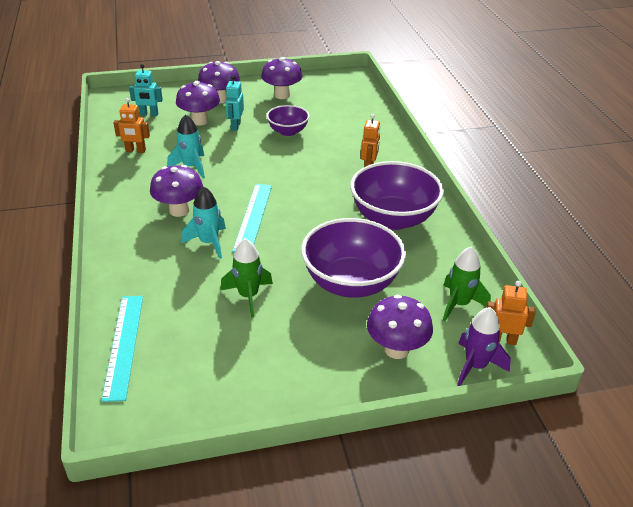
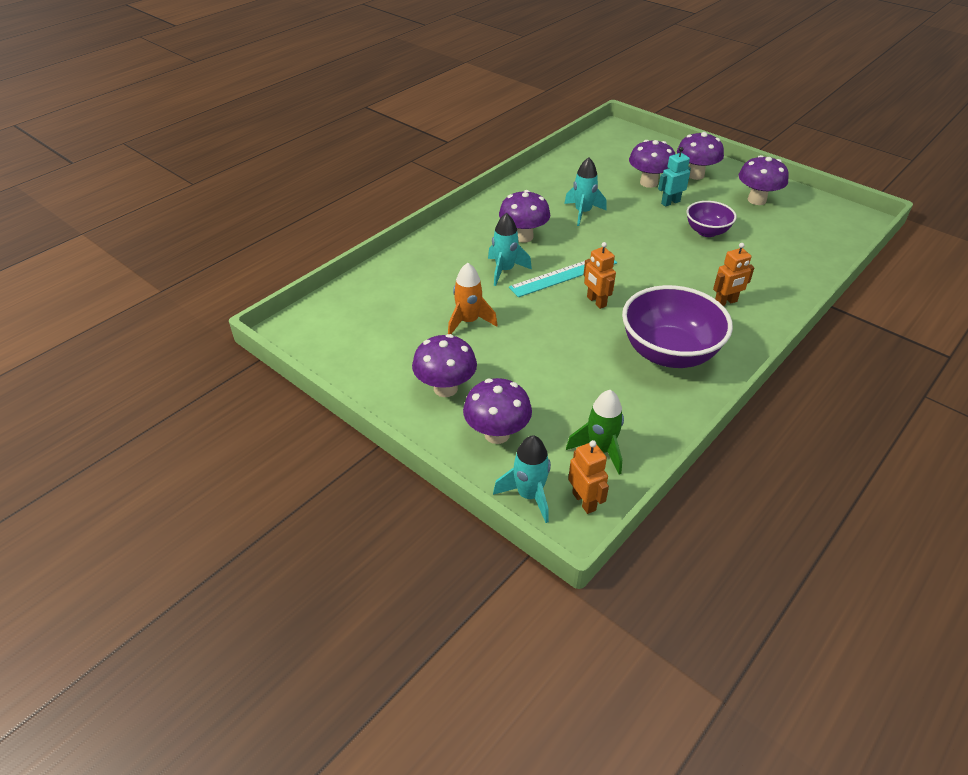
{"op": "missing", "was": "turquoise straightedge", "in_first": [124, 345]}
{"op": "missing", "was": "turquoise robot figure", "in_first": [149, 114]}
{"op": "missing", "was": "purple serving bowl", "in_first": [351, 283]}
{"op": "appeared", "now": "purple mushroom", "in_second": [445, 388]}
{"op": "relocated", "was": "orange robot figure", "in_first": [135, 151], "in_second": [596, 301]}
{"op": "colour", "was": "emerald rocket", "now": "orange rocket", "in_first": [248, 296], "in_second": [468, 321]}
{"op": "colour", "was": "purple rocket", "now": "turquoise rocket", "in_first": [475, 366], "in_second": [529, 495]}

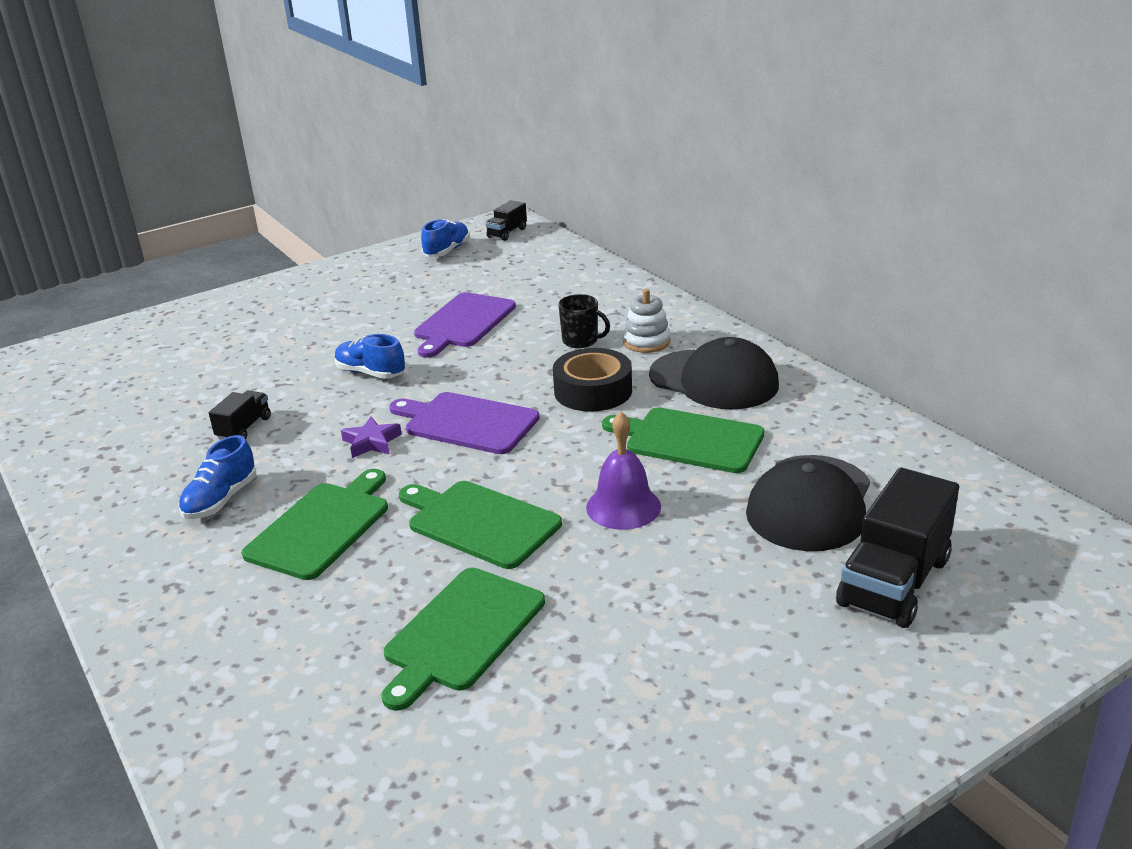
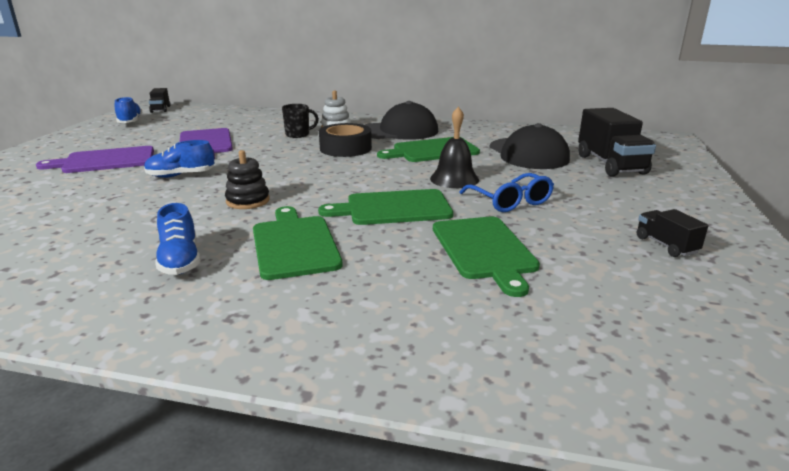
{"op": "appeared", "now": "blue eyeglasses", "in_second": [510, 201]}
{"op": "relocated", "was": "ebony lorry", "in_first": [244, 428], "in_second": [666, 245]}
{"op": "relocated", "was": "purple cutting board", "in_first": [467, 423], "in_second": [105, 161]}
{"op": "exchanged", "was": "purple five-pointed star", "now": "ebony stacking toy", "in_first": [371, 442], "in_second": [248, 201]}
{"op": "colour", "was": "purple bell", "now": "ebony bell", "in_first": [623, 506], "in_second": [454, 179]}

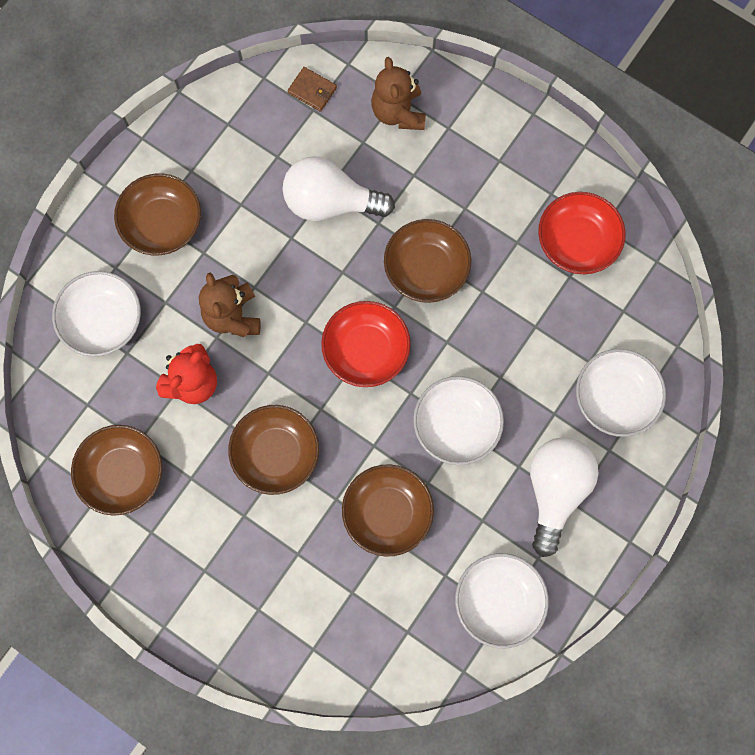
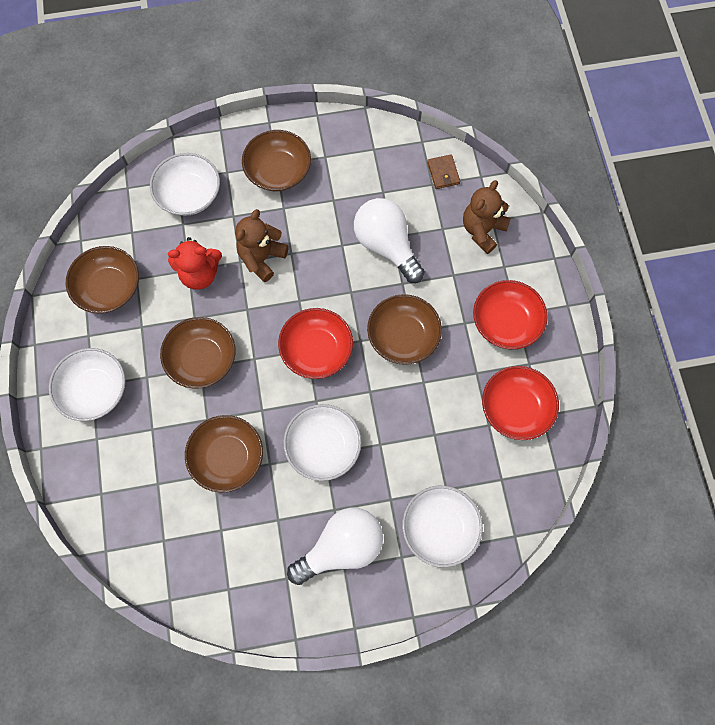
{"op": "appeared", "now": "crimson serving bowl", "in_second": [506, 322]}
{"op": "relocated", "was": "pure white serving bowl", "in_first": [498, 601], "in_second": [94, 390]}

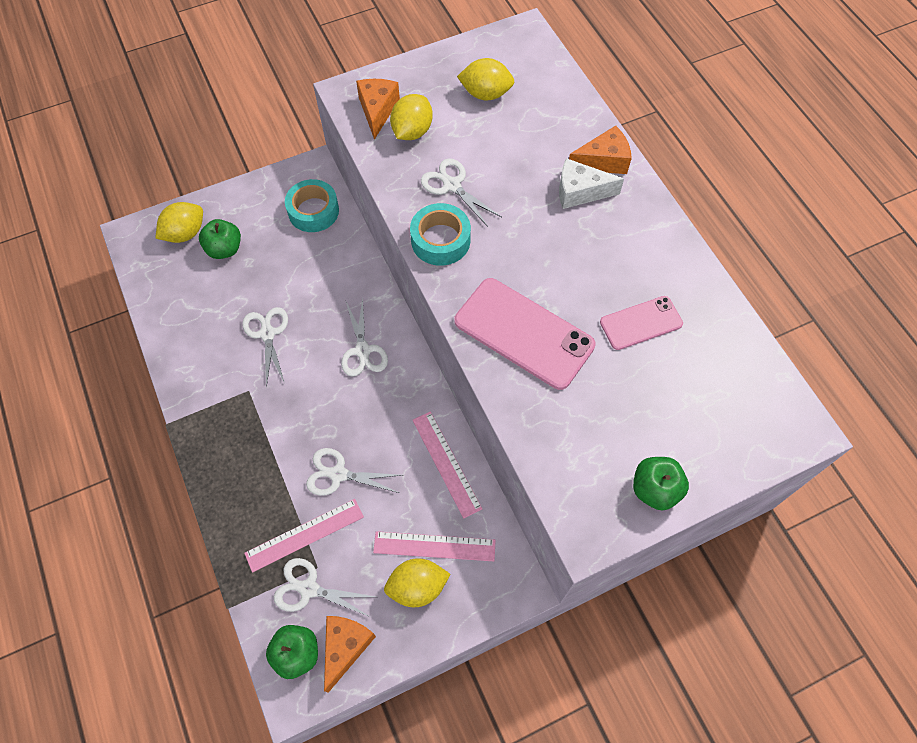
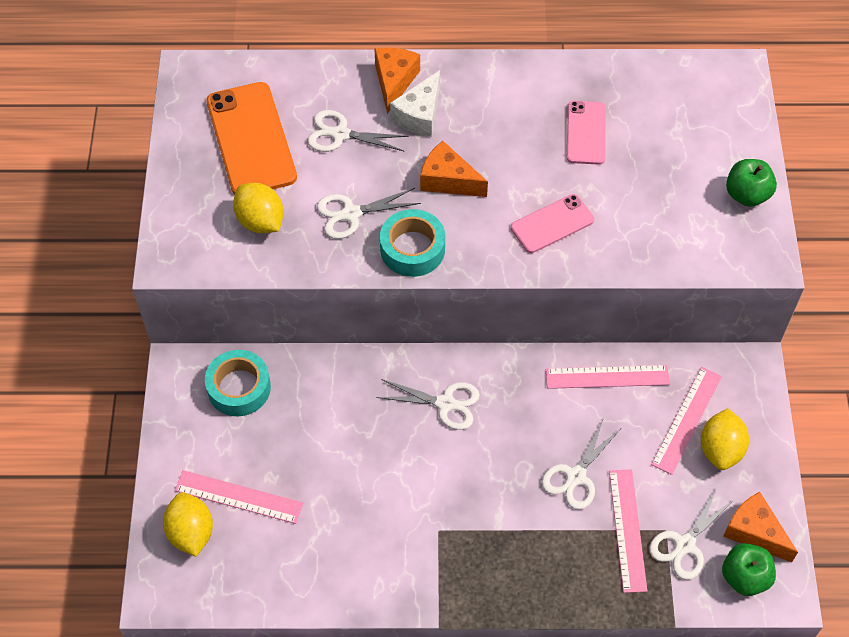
{"op": "relocated", "was": "pure white shears", "in_first": [267, 333], "in_second": [340, 134]}
{"op": "relocated", "was": "orange piece of cheese", "in_first": [377, 110], "in_second": [448, 180]}
{"op": "exchanged", "was": "emerald apple fruit", "now": "pink straightedge", "in_first": [224, 249], "in_second": [239, 496]}
{"op": "exchanged", "was": "bright yellow toy lemon", "now": "orange mobile phone", "in_first": [485, 94], "in_second": [251, 139]}
{"op": "size", "was": "pink mobile phone", "in_first": [524, 333], "in_second": [552, 224], "ratio": 0.58}

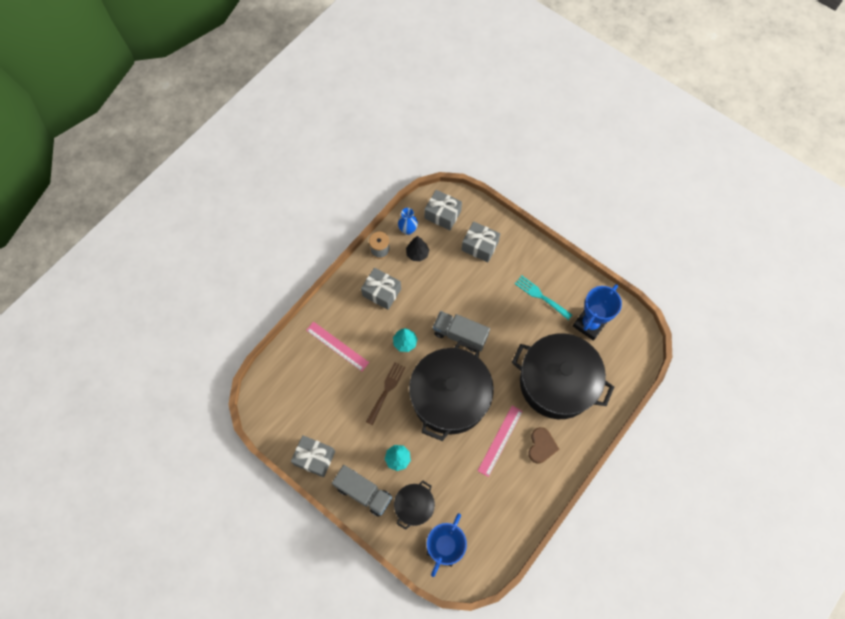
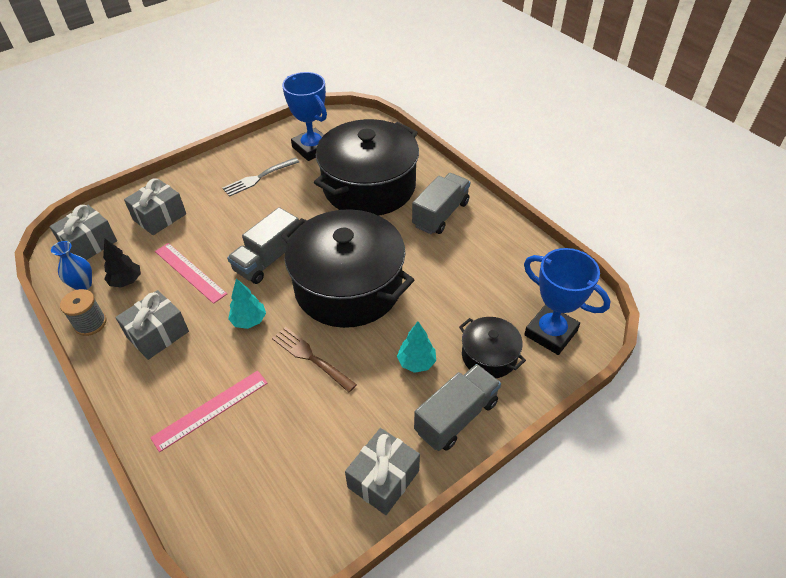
{"op": "relocated", "was": "pink straightedge", "in_first": [500, 440], "in_second": [190, 272]}
{"op": "exchanged", "was": "russet heart shape", "now": "grey lorry", "in_first": [541, 446], "in_second": [440, 214]}
{"op": "colour", "was": "turquoise table fork", "now": "grey table fork", "in_first": [541, 296], "in_second": [258, 178]}

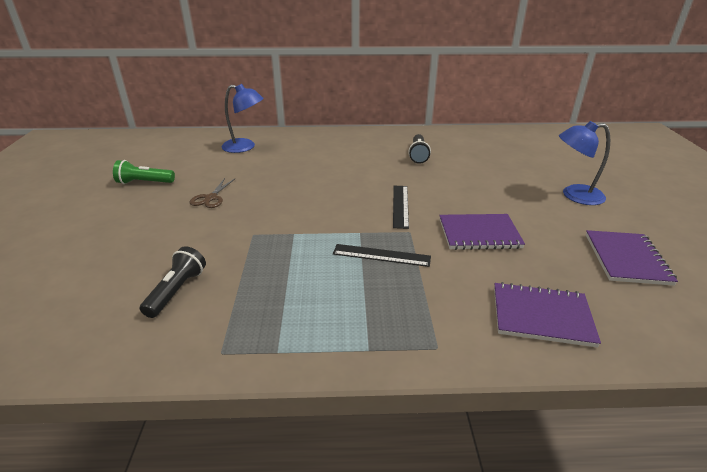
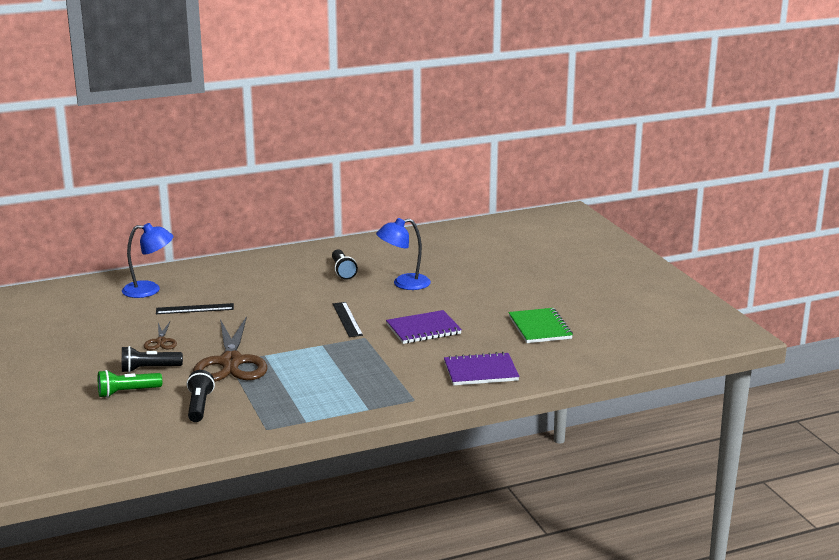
{"op": "appeared", "now": "ebony flashlight", "in_second": [149, 369]}
{"op": "appeared", "now": "russet shears", "in_second": [231, 362]}
{"op": "relocated", "was": "emerald flashlight", "in_first": [144, 182], "in_second": [127, 392]}
{"op": "relocated", "was": "ebony straightedge", "in_first": [381, 255], "in_second": [195, 309]}
{"op": "relocated", "was": "blue lamp", "in_first": [574, 195], "in_second": [404, 284]}
{"op": "colour", "was": "purple notebook", "now": "emerald notebook", "in_first": [626, 259], "in_second": [540, 328]}

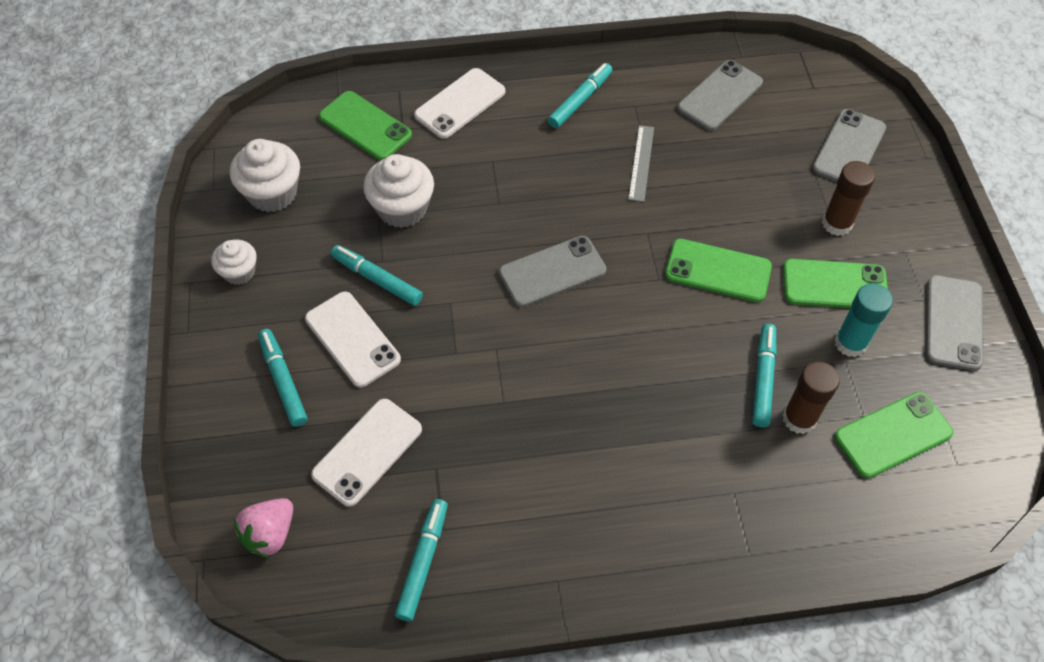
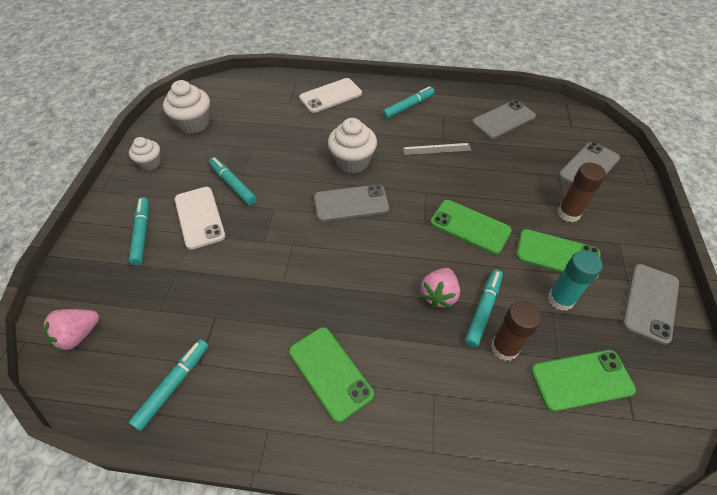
{"op": "missing", "was": "pure white mobile phone", "in_first": [367, 452]}
{"op": "appeared", "now": "pink berry", "in_second": [439, 295]}
{"op": "relocated", "was": "emerald mobile phone", "in_first": [365, 126], "in_second": [330, 372]}
{"op": "relocated", "was": "pure white muffin", "in_first": [402, 208], "in_second": [352, 161]}
{"op": "spun", "was": "grey straightedge", "in_first": [641, 163], "in_second": [436, 149], "clockwise": 60}

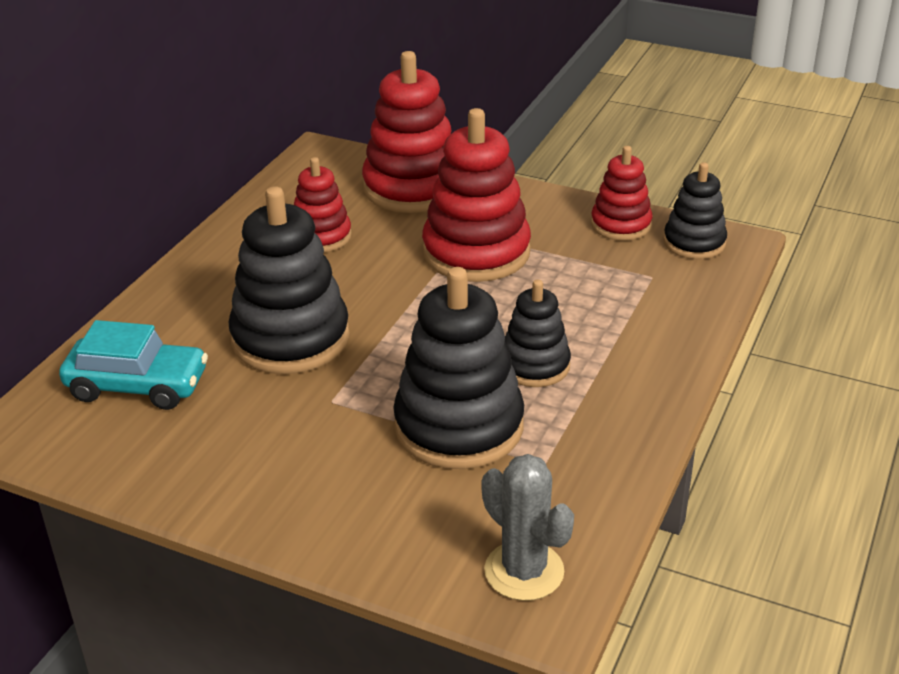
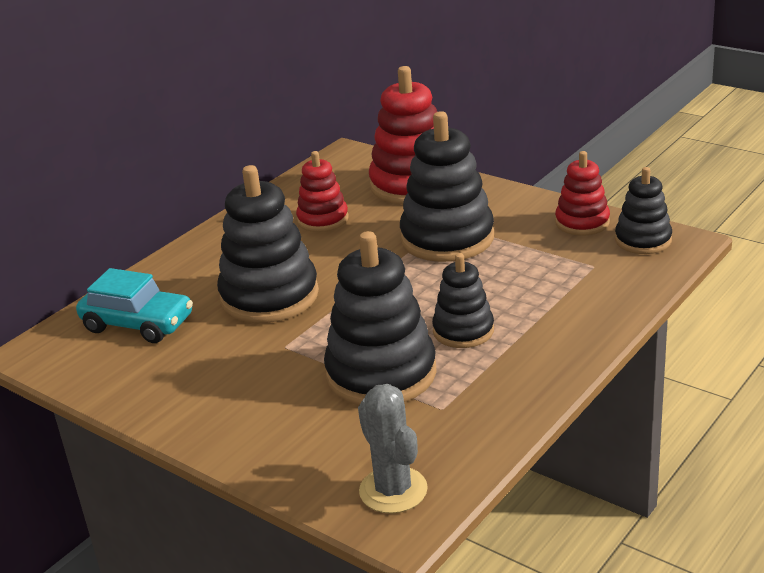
{"op": "colour", "was": "crimson stacking toy", "now": "ebony stacking toy", "in_first": [476, 252], "in_second": [447, 238]}

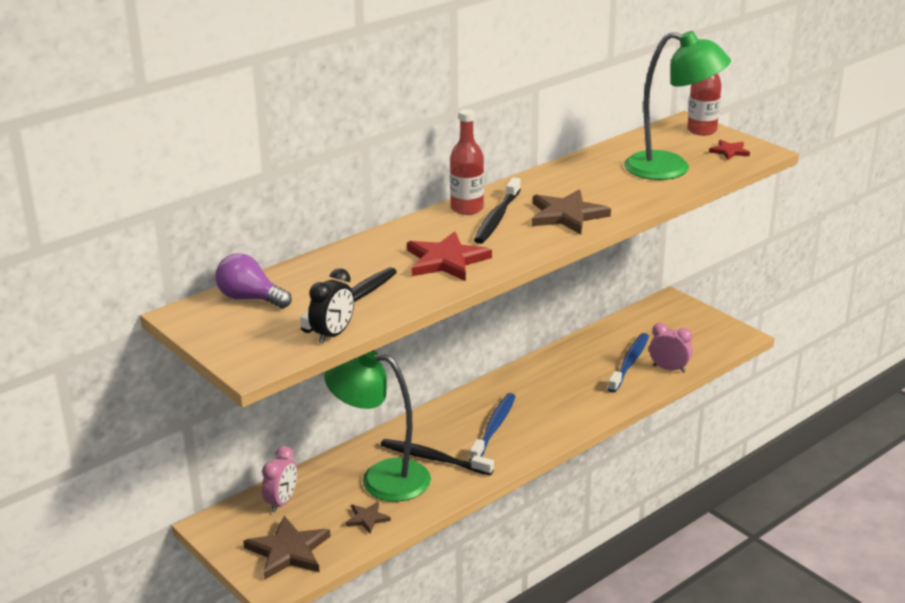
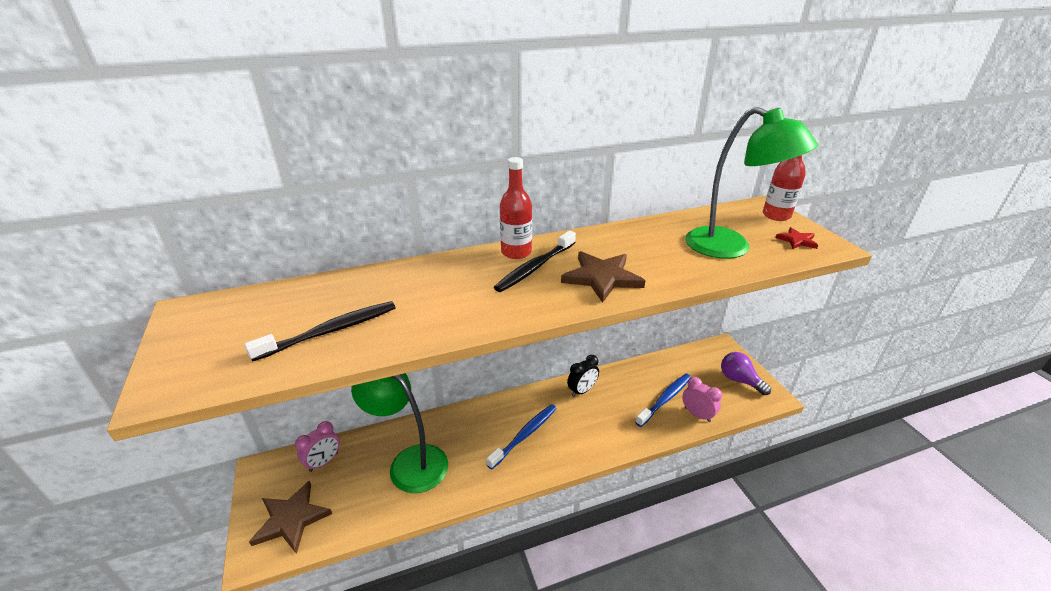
{"op": "missing", "was": "russet five-pointed star", "in_first": [367, 518]}
{"op": "missing", "was": "ebony dental brush", "in_first": [433, 458]}
{"op": "missing", "was": "crimson five-pointed star", "in_first": [446, 260]}
{"op": "relocated", "was": "purple bulb", "in_first": [250, 298], "in_second": [739, 380]}
{"op": "relocated", "was": "ebony alarm clock", "in_first": [333, 334], "in_second": [582, 391]}

